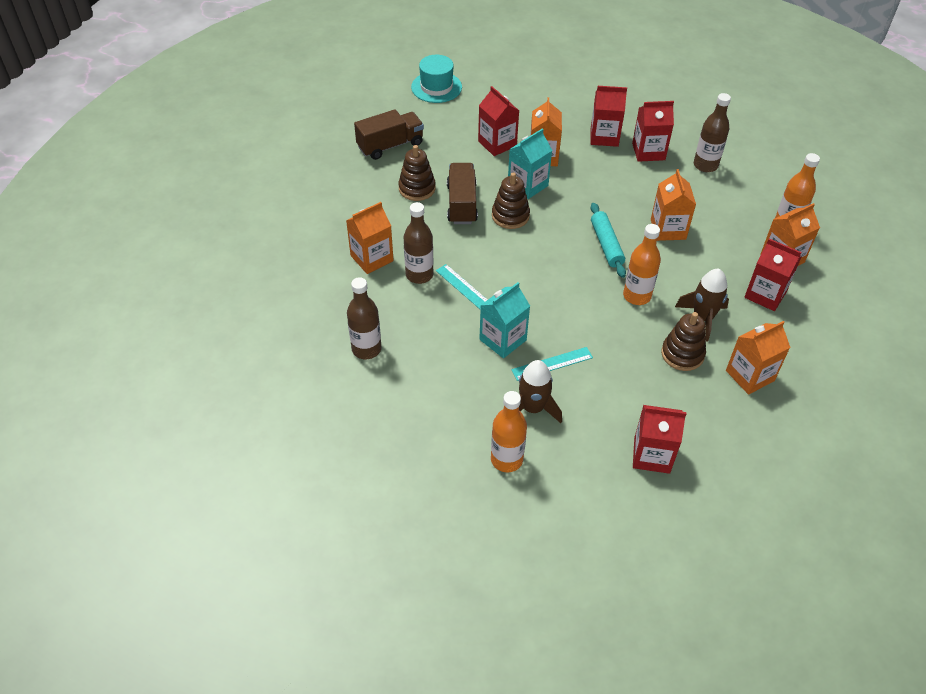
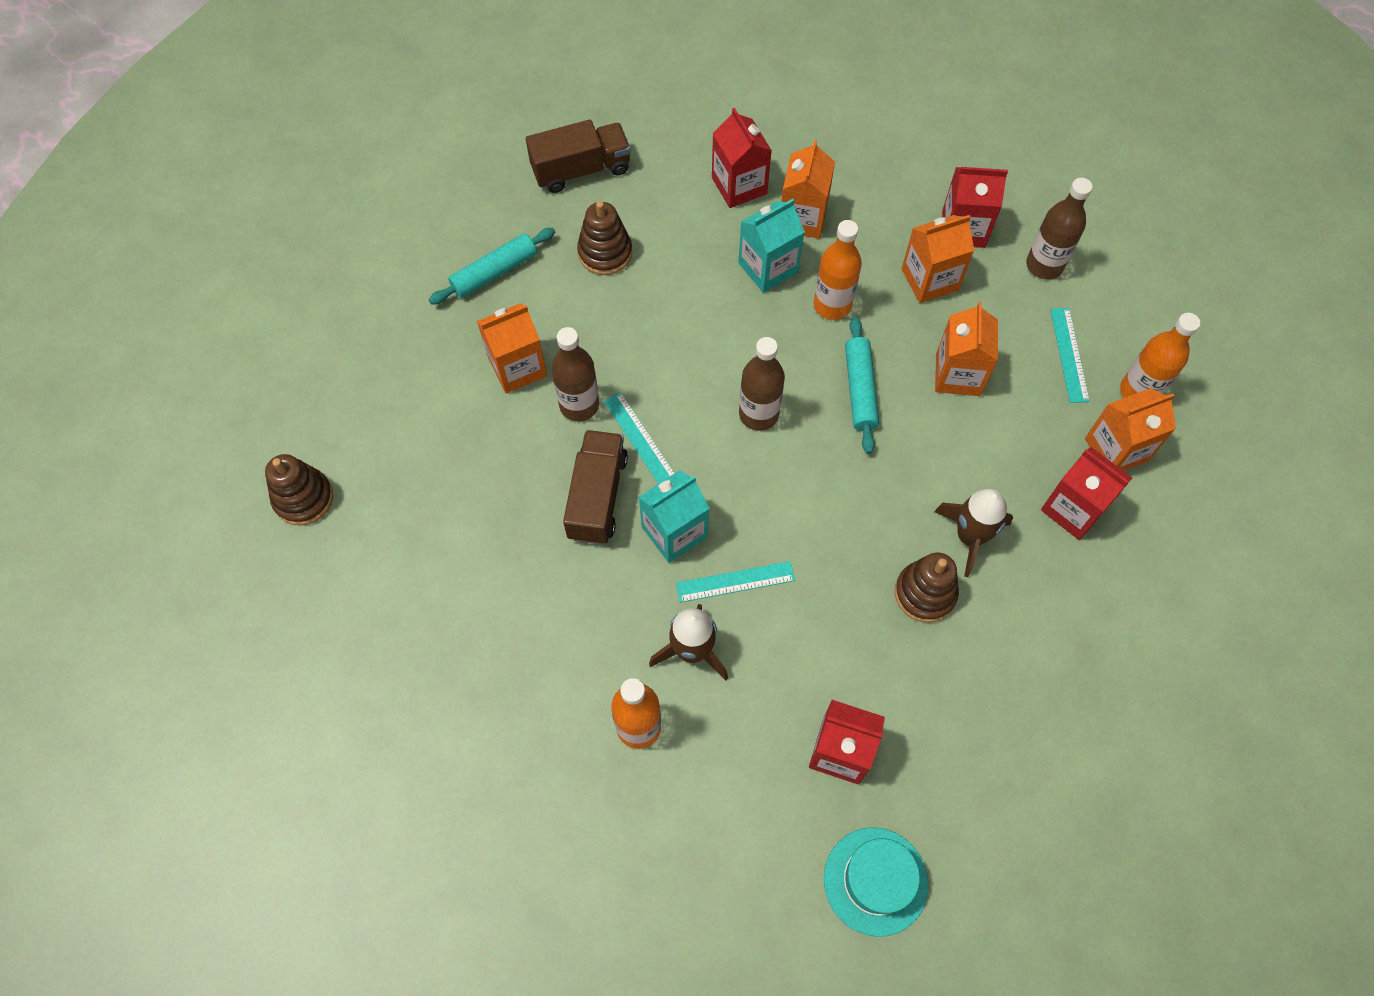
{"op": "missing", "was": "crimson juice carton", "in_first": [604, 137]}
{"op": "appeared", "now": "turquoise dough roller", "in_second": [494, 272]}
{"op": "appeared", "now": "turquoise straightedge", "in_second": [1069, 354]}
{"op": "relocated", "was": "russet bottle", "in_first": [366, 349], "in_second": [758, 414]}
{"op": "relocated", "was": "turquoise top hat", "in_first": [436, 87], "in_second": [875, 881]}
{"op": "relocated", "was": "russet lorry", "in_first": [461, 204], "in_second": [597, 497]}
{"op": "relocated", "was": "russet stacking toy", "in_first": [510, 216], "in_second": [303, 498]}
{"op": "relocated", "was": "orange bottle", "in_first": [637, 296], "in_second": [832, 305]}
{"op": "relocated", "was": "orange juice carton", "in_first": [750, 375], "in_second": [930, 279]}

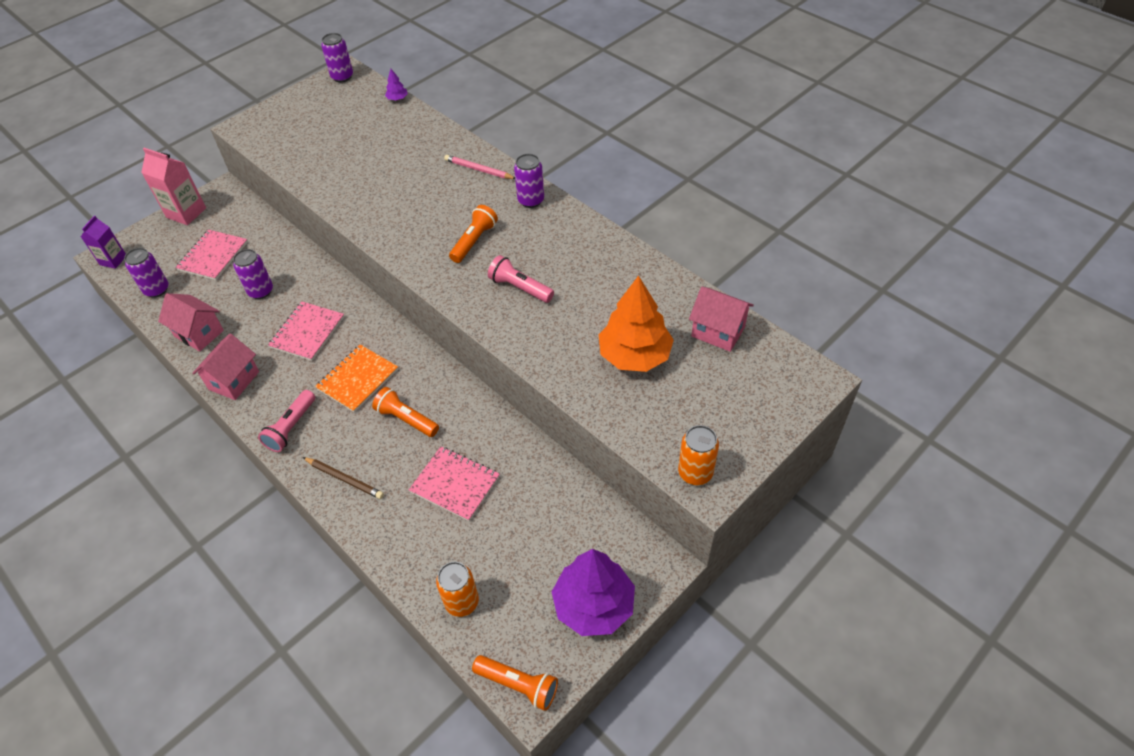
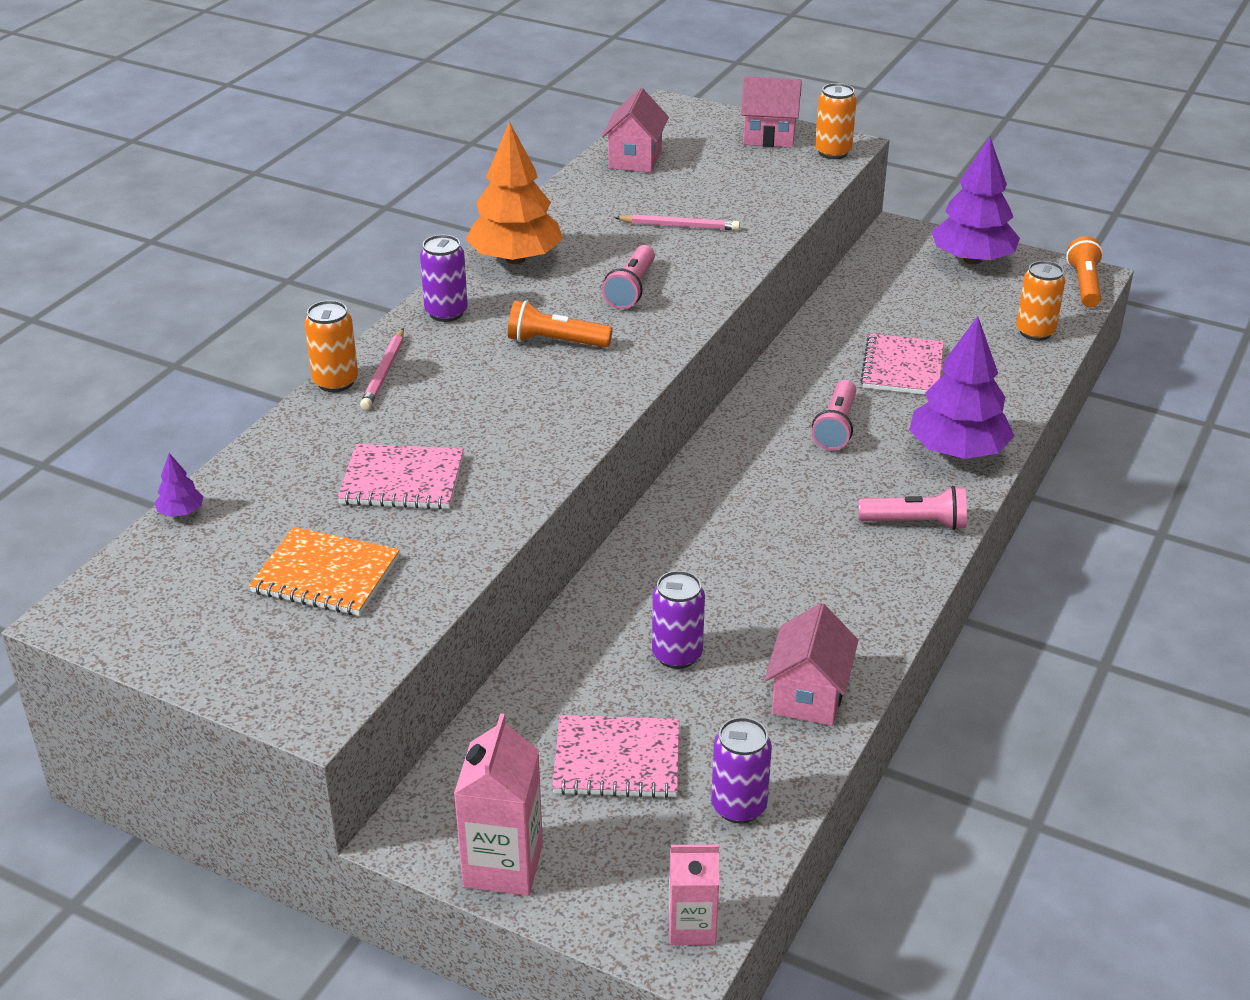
{"op": "missing", "was": "purple tin", "in_first": [342, 77]}
{"op": "appeared", "now": "orange tin", "in_second": [335, 382]}
{"op": "appeared", "now": "pink lead pencil", "in_second": [680, 226]}
{"op": "relocated", "was": "pink cottage", "in_first": [234, 380], "in_second": [769, 137]}
{"op": "relocated", "was": "pink notebook", "in_first": [307, 332], "in_second": [402, 480]}
{"op": "relocated", "was": "orange notebook", "in_first": [357, 379], "in_second": [326, 575]}
{"op": "relocated", "was": "orange tree", "in_first": [635, 355], "in_second": [515, 259]}
{"op": "exchanged", "was": "russet lead pencil", "now": "purple tree", "in_first": [344, 479], "in_second": [957, 451]}
{"op": "colour", "was": "purple juice carton", "now": "pink juice carton", "in_first": [113, 260], "in_second": [692, 926]}
{"op": "colour", "was": "orange flashlight", "now": "pink flashlight", "in_first": [406, 419], "in_second": [836, 427]}

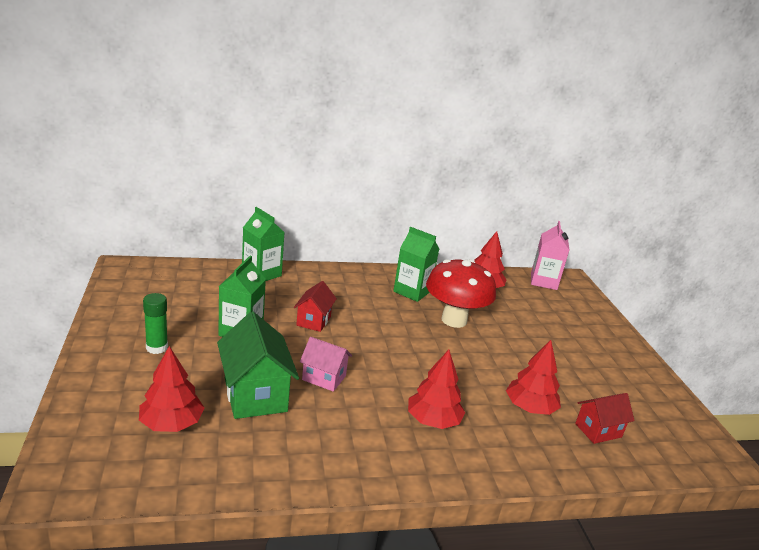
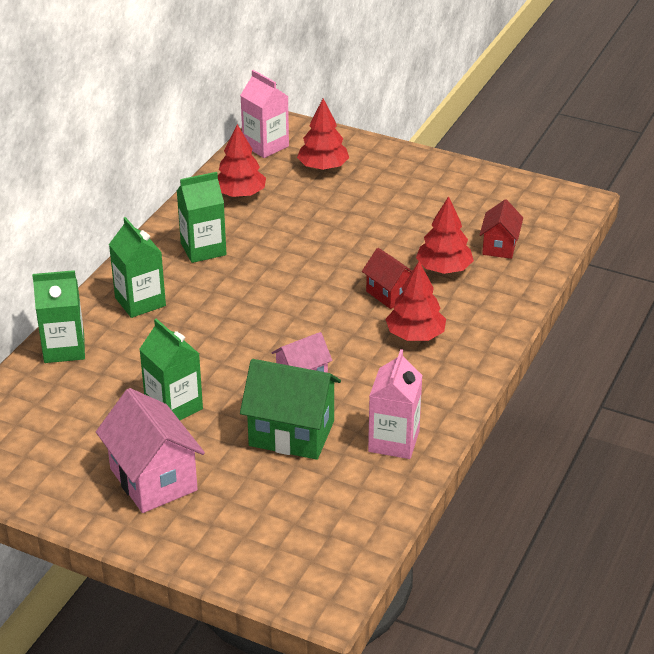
{"op": "missing", "was": "crimson mushroom", "in_first": [454, 320]}
{"op": "appeared", "now": "emerald juice carton", "in_second": [140, 302]}
{"op": "appeared", "now": "pink juice carton", "in_second": [393, 441]}
{"op": "relocated", "was": "crimson tree", "in_first": [171, 423], "in_second": [323, 167]}
{"op": "relocated", "was": "crimson cottage", "in_first": [313, 321], "in_second": [389, 294]}
{"op": "exchanged", "was": "emerald stick of glue", "now": "pink cottage", "in_first": [157, 347], "in_second": [153, 479]}

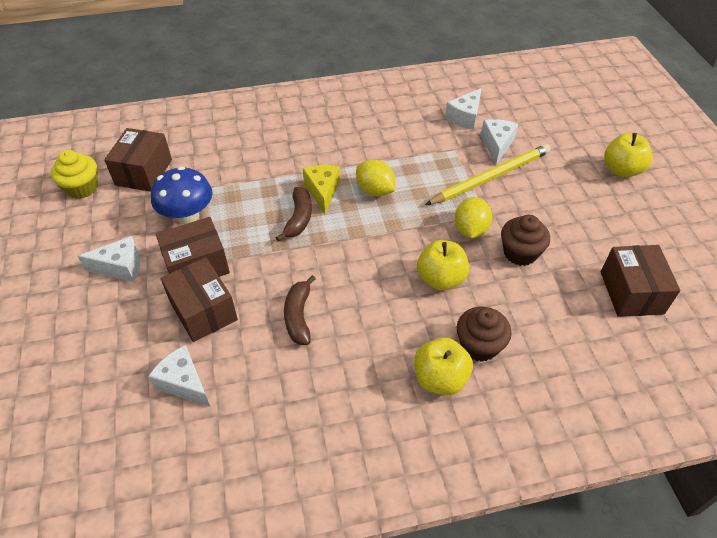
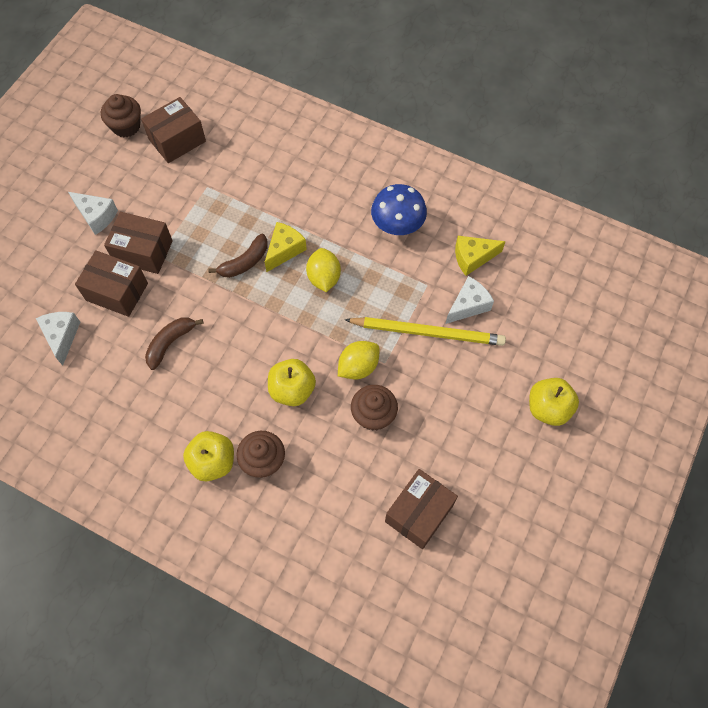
{"op": "relocated", "was": "blue mushroom", "in_first": [188, 216], "in_second": [397, 226]}
{"op": "colour", "was": "bright yellow muffin", "now": "russet muffin", "in_first": [82, 188], "in_second": [126, 126]}
{"op": "colour", "was": "pure white piece of cheese", "now": "bright yellow piece of cheese", "in_first": [465, 117], "in_second": [473, 258]}
{"op": "spun", "was": "russet box", "in_first": [203, 311], "in_second": [117, 292], "clockwise": -75}

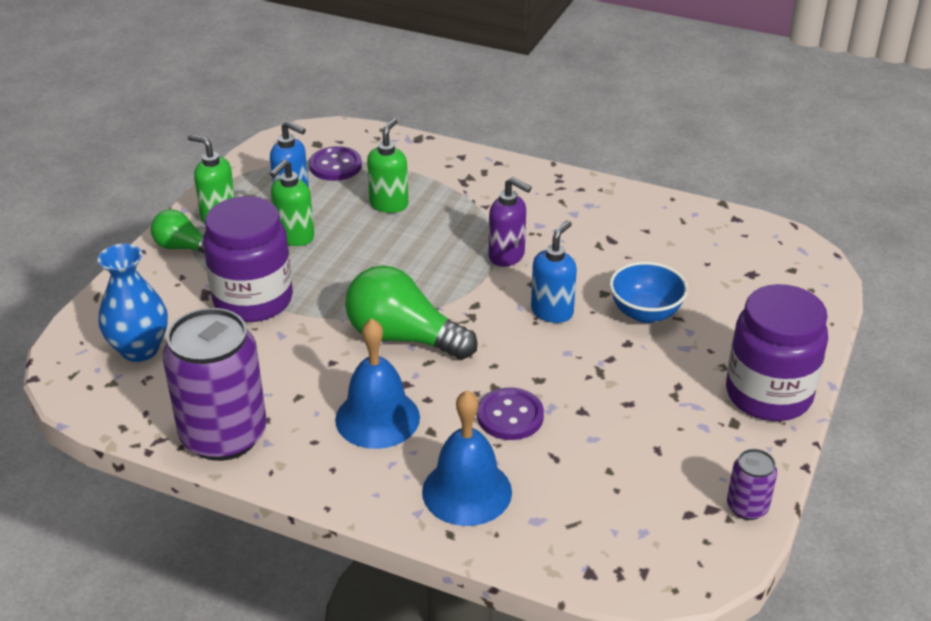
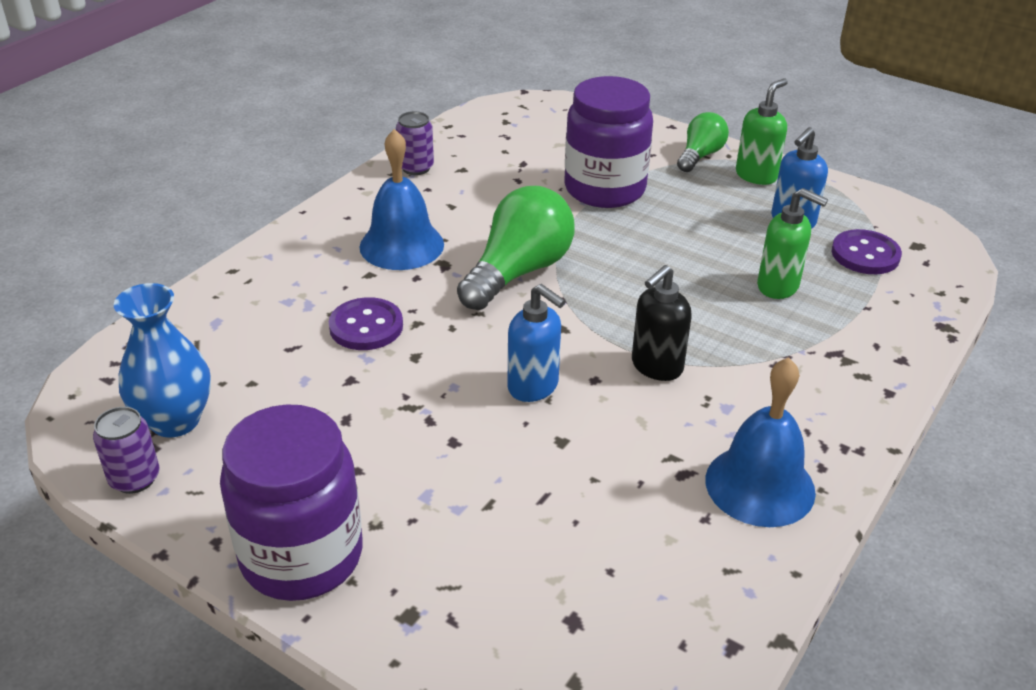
{"op": "missing", "was": "emerald soap pump", "in_first": [294, 237]}
{"op": "missing", "was": "blue serving bowl", "in_first": [645, 313]}
{"op": "relocated", "was": "blue tall vase", "in_first": [140, 349], "in_second": [175, 420]}
{"op": "relocated", "was": "blue bell", "in_first": [467, 491], "in_second": [760, 485]}
{"op": "colour", "was": "purple soap pump", "now": "ebony soap pump", "in_first": [507, 256], "in_second": [656, 367]}
{"op": "size", "was": "purple tin", "in_first": [224, 435], "in_second": [416, 168], "ratio": 0.46}

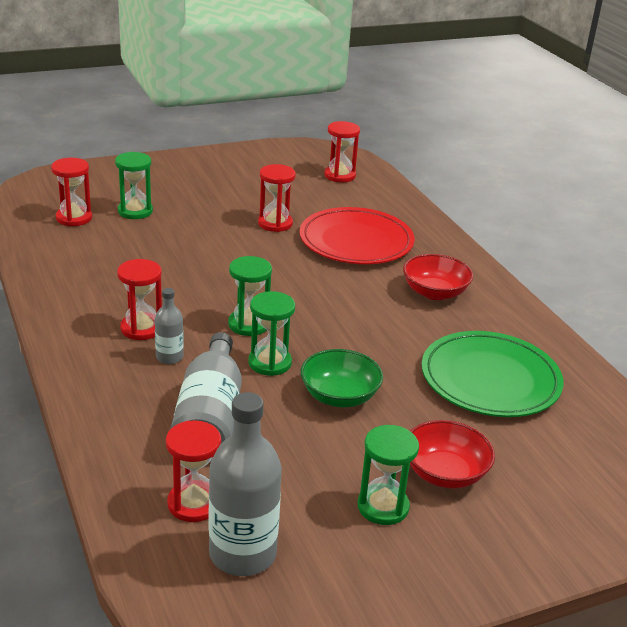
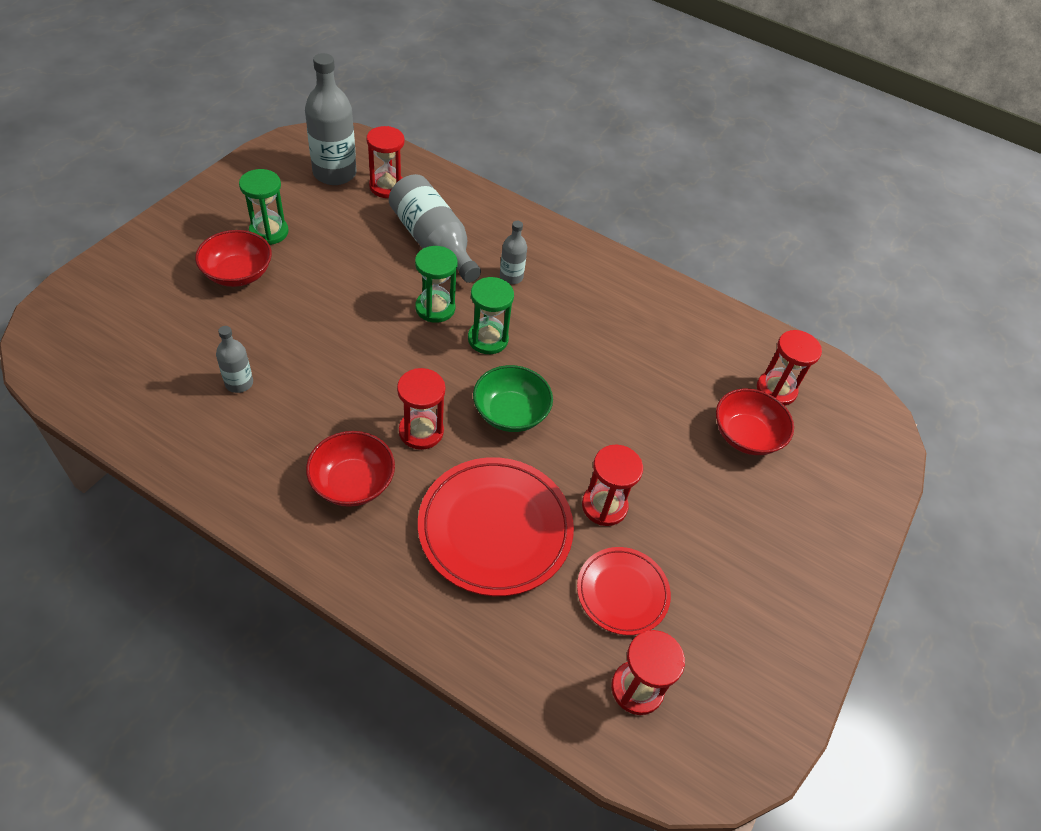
{"op": "appeared", "now": "crimson plate", "in_second": [622, 592]}
{"op": "relocated", "was": "crimson hourglass", "in_first": [141, 328], "in_second": [421, 431]}
{"op": "relocated", "was": "emerald serving bowl", "in_first": [339, 396], "in_second": [510, 413]}
{"op": "exchanged", "was": "emerald hourglass", "now": "crimson serving bowl", "in_first": [135, 211], "in_second": [746, 435]}
{"op": "exchanged", "was": "emerald plate", "now": "grey bottle", "in_first": [490, 379], "in_second": [239, 383]}

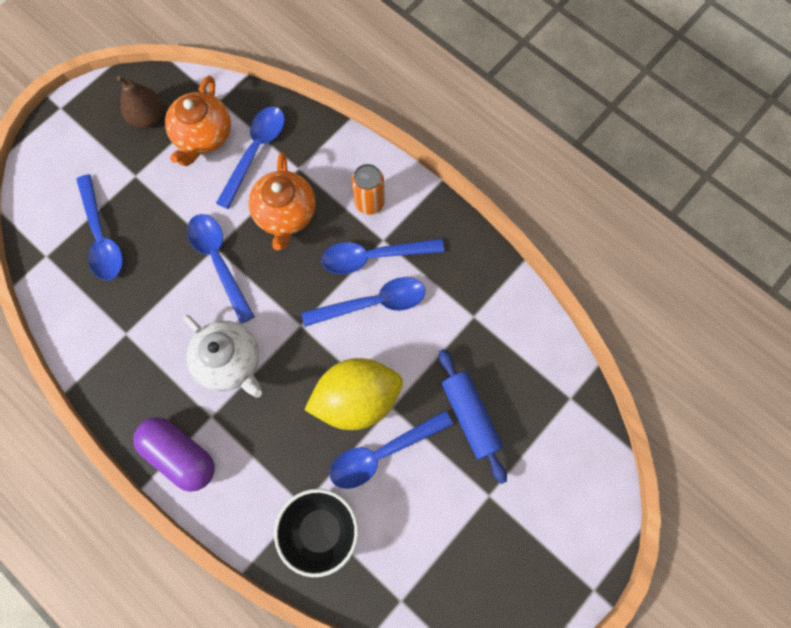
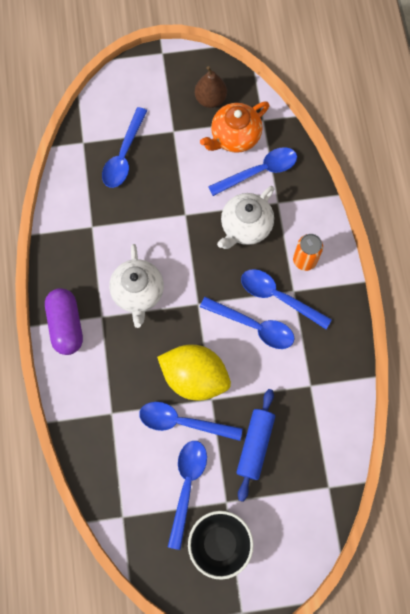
{"op": "relocated", "was": "blue spoon", "in_first": [219, 261], "in_second": [187, 485]}
{"op": "relocated", "was": "ebony serving bowl", "in_first": [320, 530], "in_second": [220, 543]}
{"op": "colour", "was": "orange china teapot", "now": "pure white china teapot", "in_first": [285, 214], "in_second": [245, 226]}

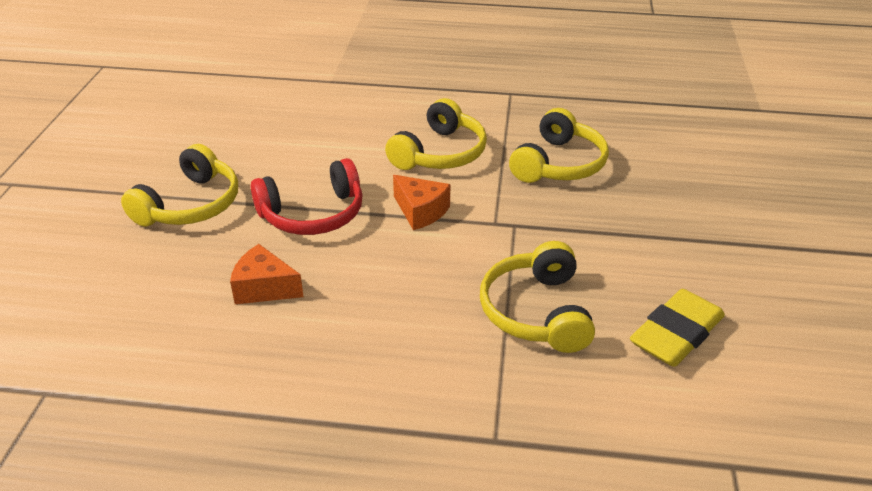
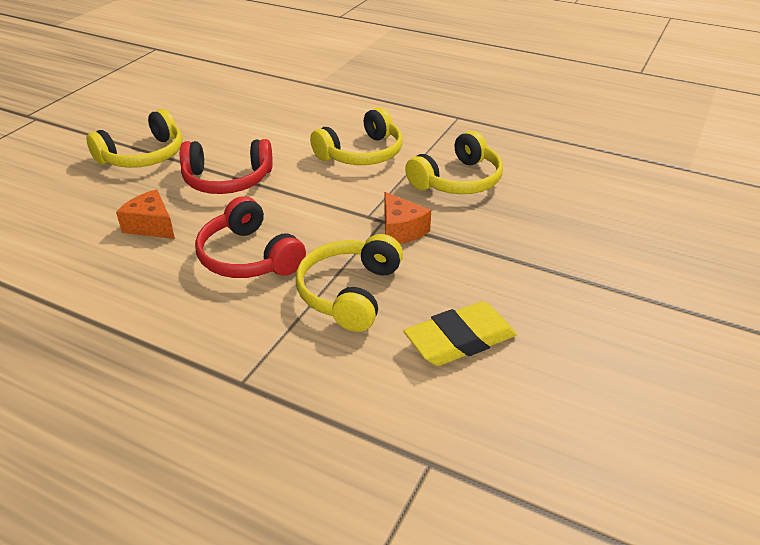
{"op": "appeared", "now": "crimson headset", "in_second": [249, 257]}
{"op": "relocated", "was": "orange piece of cheese", "in_first": [420, 211], "in_second": [401, 230]}

